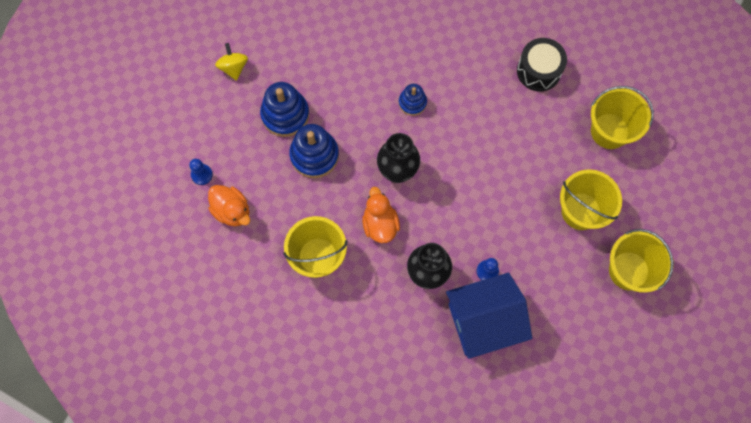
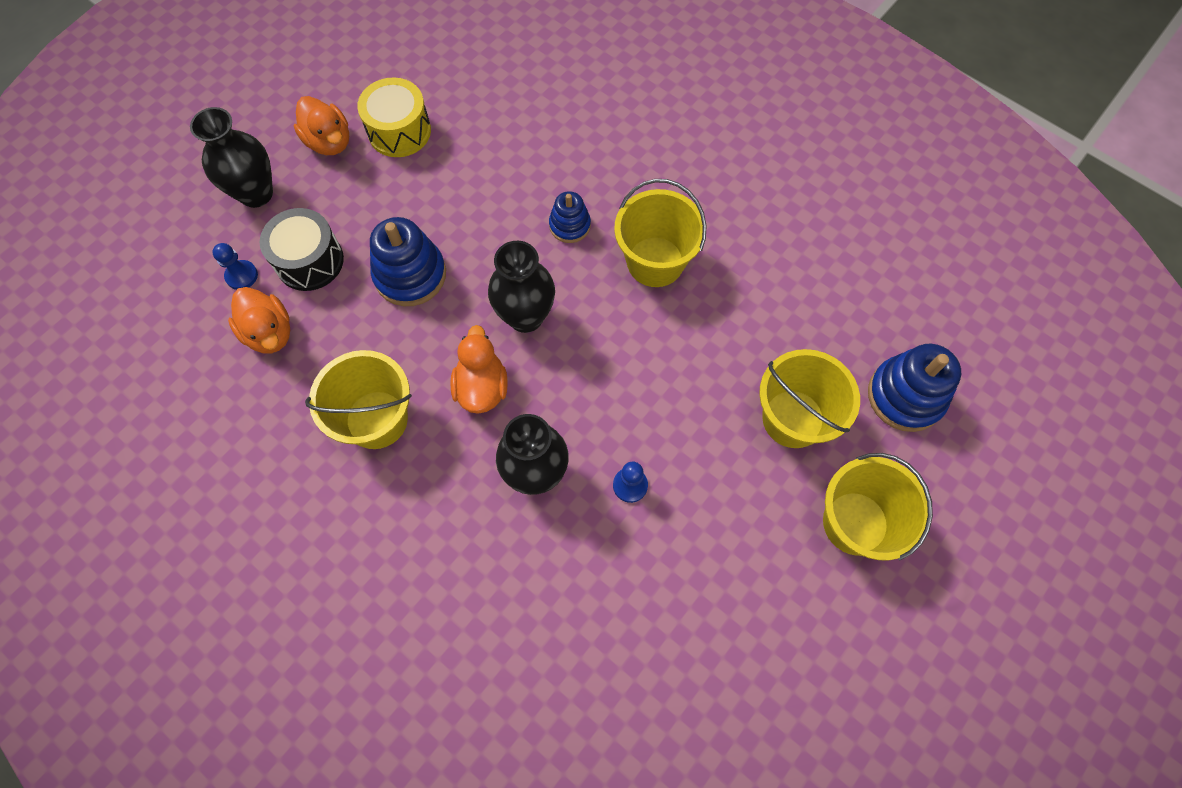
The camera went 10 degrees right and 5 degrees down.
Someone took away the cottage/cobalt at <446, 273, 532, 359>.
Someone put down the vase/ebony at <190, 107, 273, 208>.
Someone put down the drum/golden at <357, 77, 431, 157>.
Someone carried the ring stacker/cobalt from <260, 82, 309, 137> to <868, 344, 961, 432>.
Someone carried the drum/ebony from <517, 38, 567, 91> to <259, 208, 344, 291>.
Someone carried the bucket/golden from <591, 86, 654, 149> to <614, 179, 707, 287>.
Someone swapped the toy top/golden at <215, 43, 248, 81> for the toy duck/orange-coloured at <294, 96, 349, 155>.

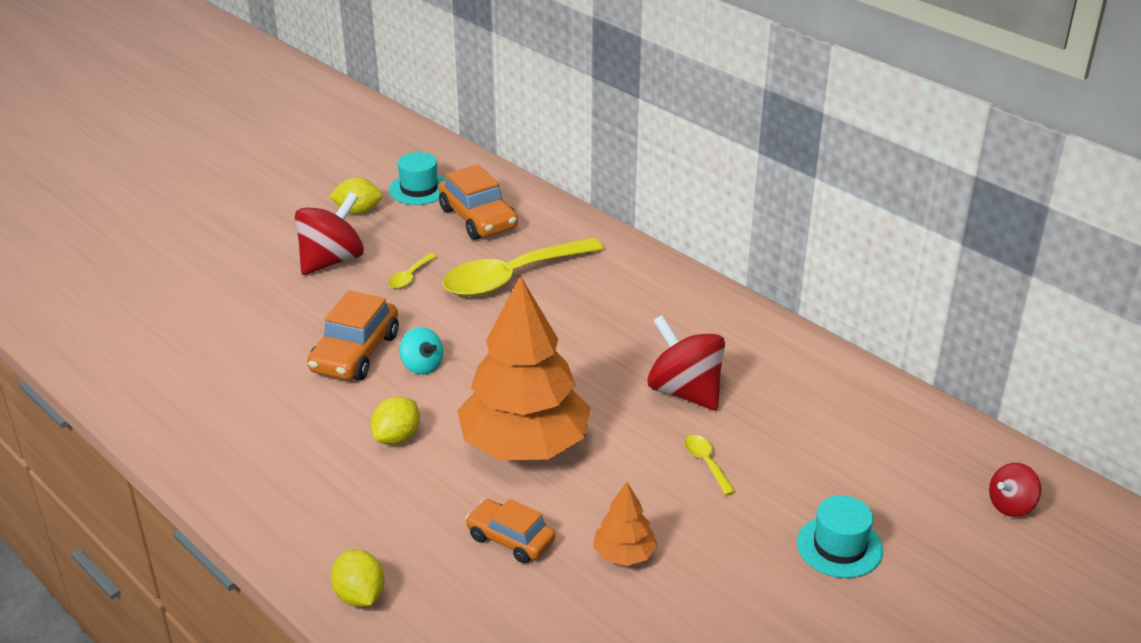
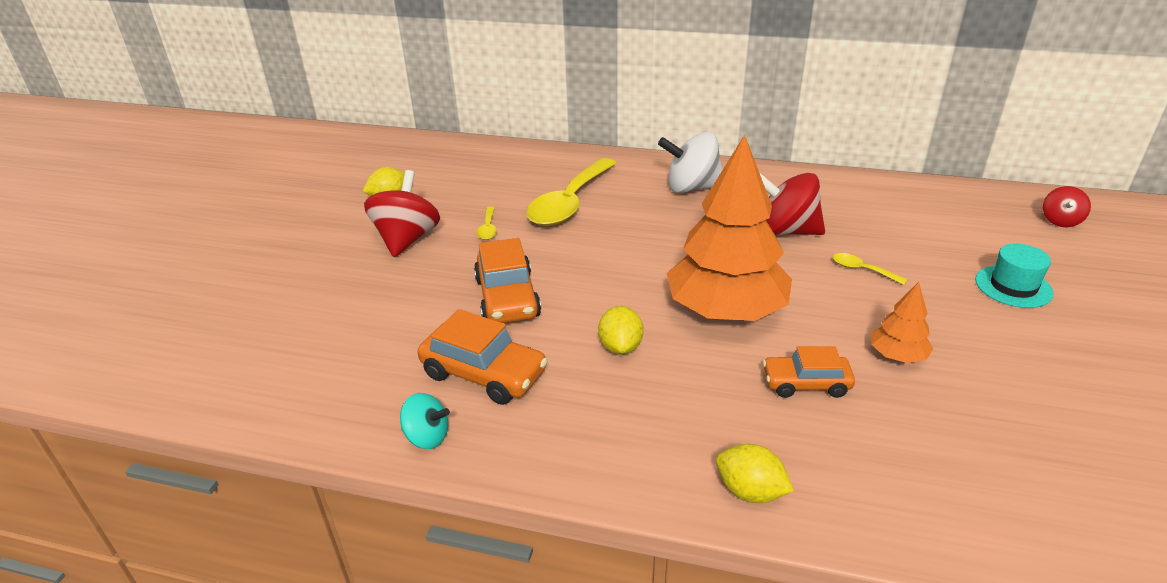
The camera went 30 degrees left and 0 degrees up.
Someone took away the hat/teal at <389, 152, 446, 205>.
Someone put down the toy top/white at <658, 132, 723, 193>.
Someone carried the toy top/teal from <400, 327, 443, 375> to <400, 393, 450, 449>.
Someone carried the toy car/orange-coloured from <438, 164, 518, 240> to <417, 309, 548, 405>.

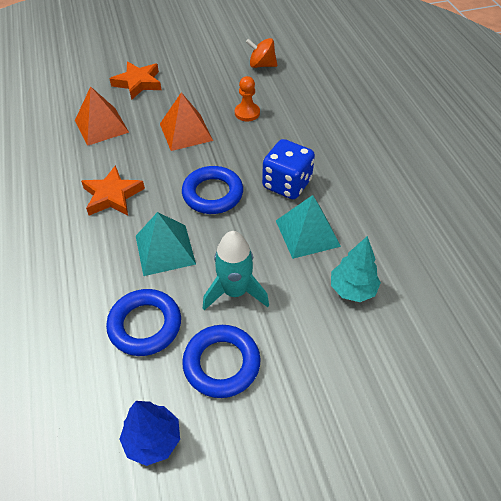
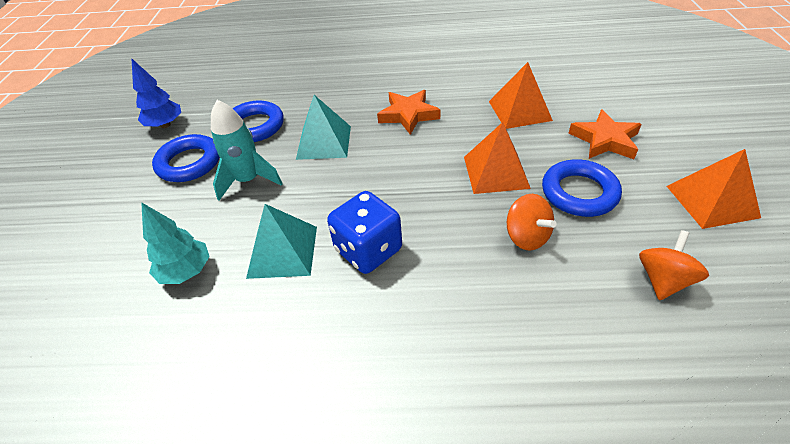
The camera went 110 degrees right and 5 degrees down.
Someone put down the solid pyramid/orange-coloured at <667, 149, 761, 229>.
Someone carried the torus/cobalt from <182, 166, 243, 214> to <542, 159, 622, 217>.
Someone swapped the game pawn/orange-coloured at <235, 76, 260, 121> for the toy top/orange-coloured at <507, 194, 556, 250>.

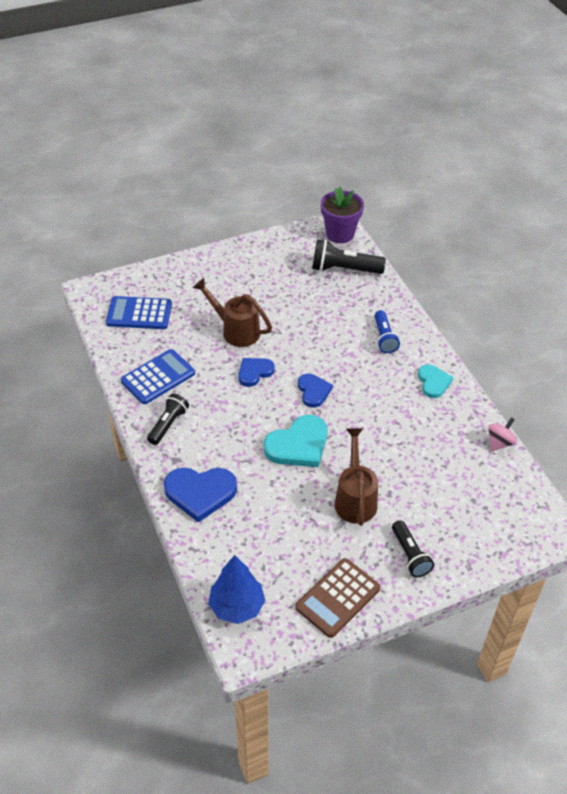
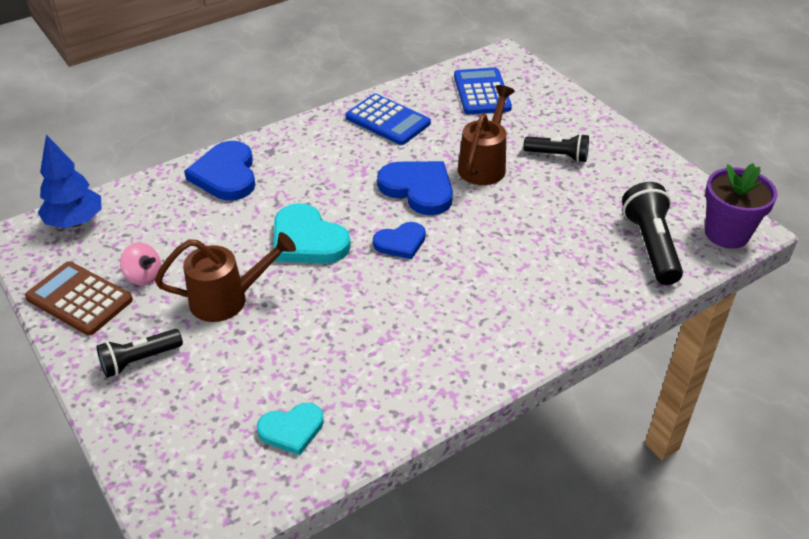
The camera went 80 degrees right and 5 degrees down.
Someone took away the flashlight/cobalt at <375, 310, 400, 353>.
Someone carried the flashlight/ebony from <147, 393, 189, 445> to <523, 134, 589, 162>.
Someone carried the love heart/teal from <418, 364, 453, 398> to <257, 403, 324, 456>.
Someone carried the toy top/pink from <488, 418, 517, 451> to <120, 242, 161, 286>.
Someone scaled the love heart/cobalt at <238, 358, 275, 387> by 1.63.

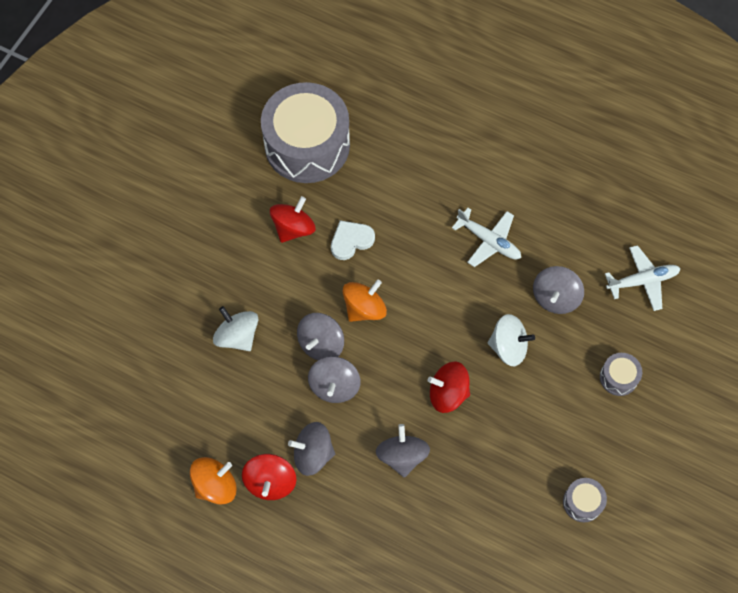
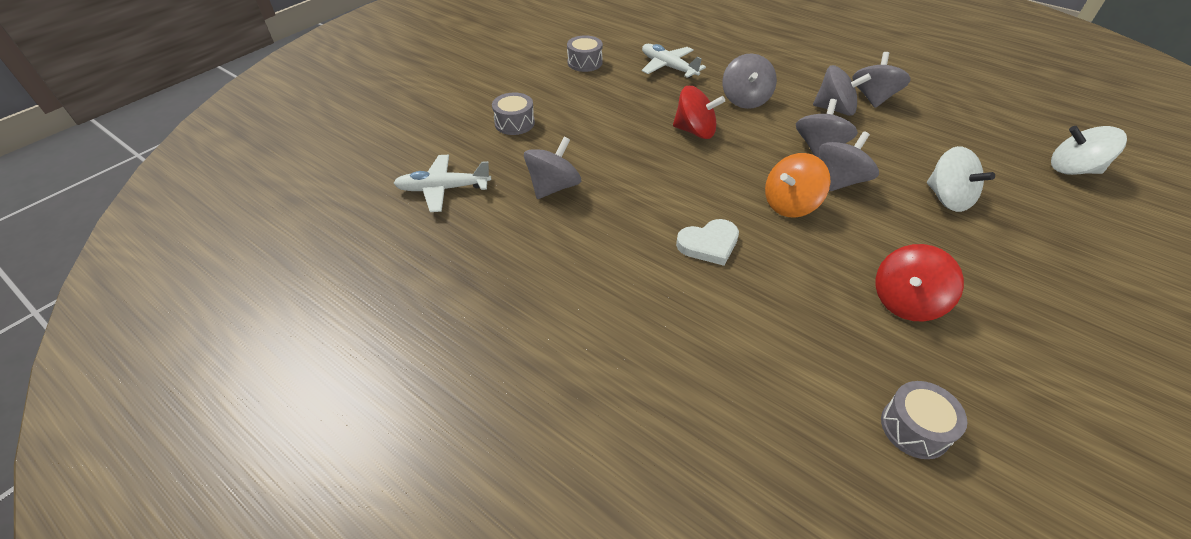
The camera went 170 degrees left and 20 degrees down.
Someone took away the toy top/orange-coloured at <190, 457, 237, 505>.
Someone carried the love heart/white from <331, 220, 375, 260> to <676, 219, 739, 266>.
Someone carried the plane/white from <452, 208, 521, 267> to <642, 44, 706, 78>.
Someone carried the toy top/white from <488, 314, 535, 366> to <1051, 126, 1127, 175>.
Someone repainted the toy top/red at <242, 454, 296, 500>, which became the toy top/ash-grey at <852, 52, 911, 108>.
Someone scaled the drum/ash-grey at <261, 82, 350, 183> by 0.41.

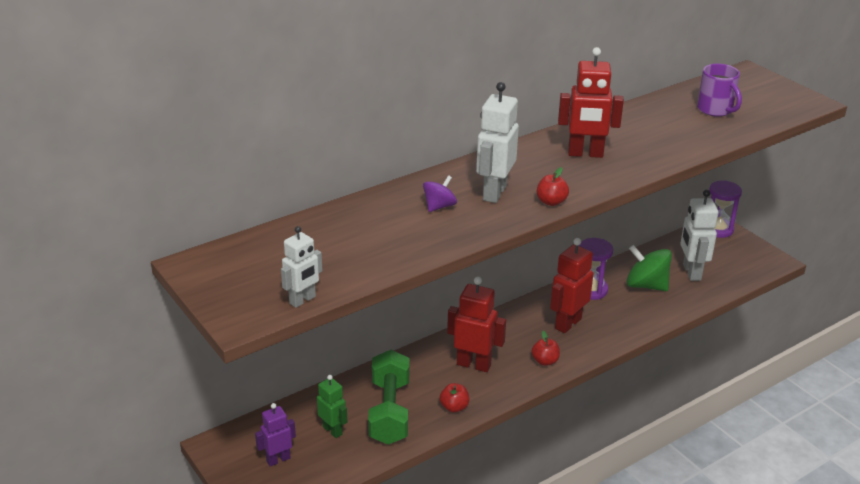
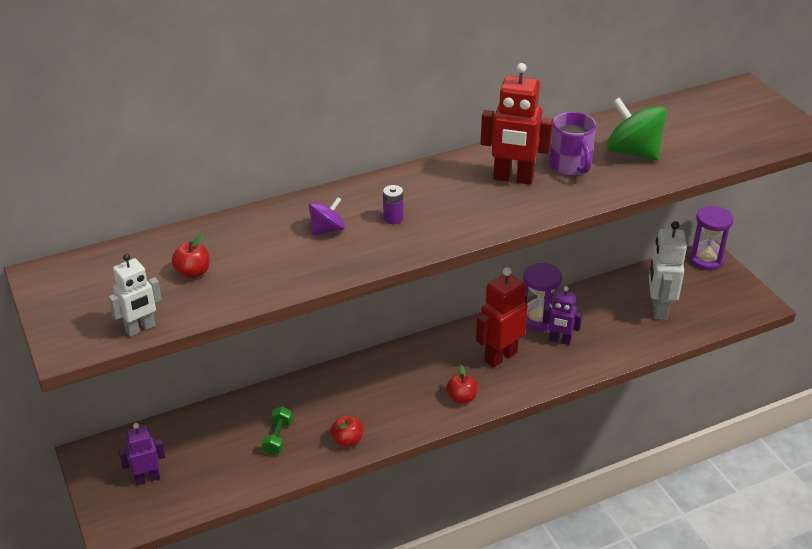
The camera went 10 degrees right and 5 degrees up.
Someone took away the robot figure/green at <317, 375, 347, 438>.
Someone took away the robot figure/red at <447, 276, 506, 372>.
Someone put down the robot figure/purple at <543, 286, 582, 345>.
Someone carried the apple/red from <537, 167, 569, 206> to <172, 234, 210, 279>.
Someone carried the toy top/green from <626, 245, 672, 291> to <606, 98, 667, 161>.
Someone carried the mug/purple from <697, 64, 742, 117> to <549, 112, 596, 176>.
Someone swapped the robot figure/white at <476, 82, 519, 203> for the power cell/purple at <383, 185, 403, 224>.
Someone scaled the hand weight/green at <368, 350, 409, 445> by 0.47.

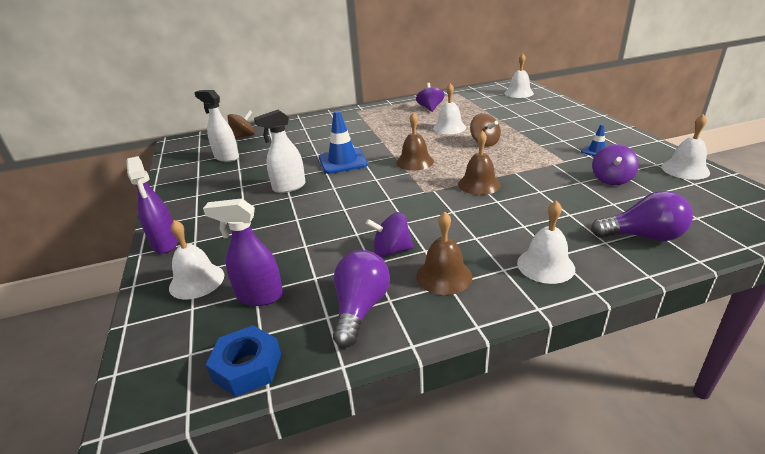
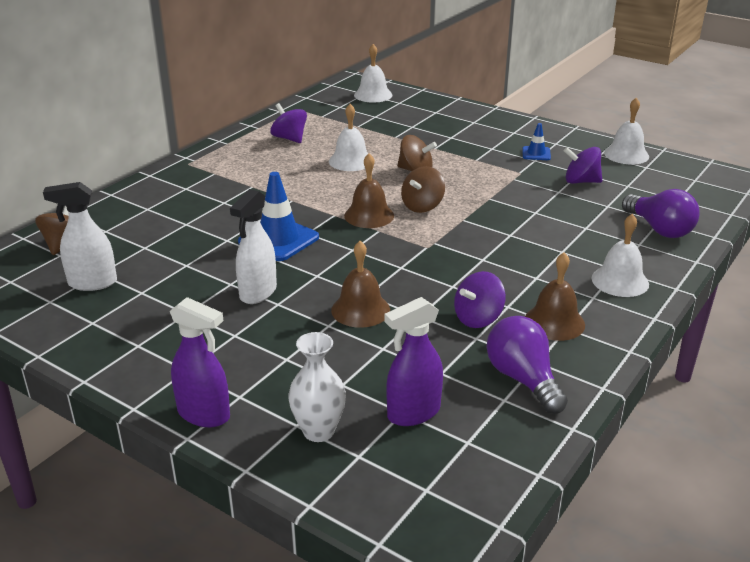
The camera went 40 degrees left and 0 degrees up.
Someone took away the nut/cobalt at <206, 326, 281, 397>.
Someone put down the toy top/dark brown at <401, 166, 445, 213>.
Someone carried the bell/dark brown from <458, 130, 501, 195> to <331, 241, 390, 328>.
Someone swapped the bell/white at <169, 220, 224, 300> for the vase/white at <288, 332, 346, 442>.
Someone rotated the lightbulb/purple at <591, 191, 693, 241> by 90 degrees clockwise.
Someone rotated the toy top/purple at <592, 144, 639, 185> by 120 degrees clockwise.

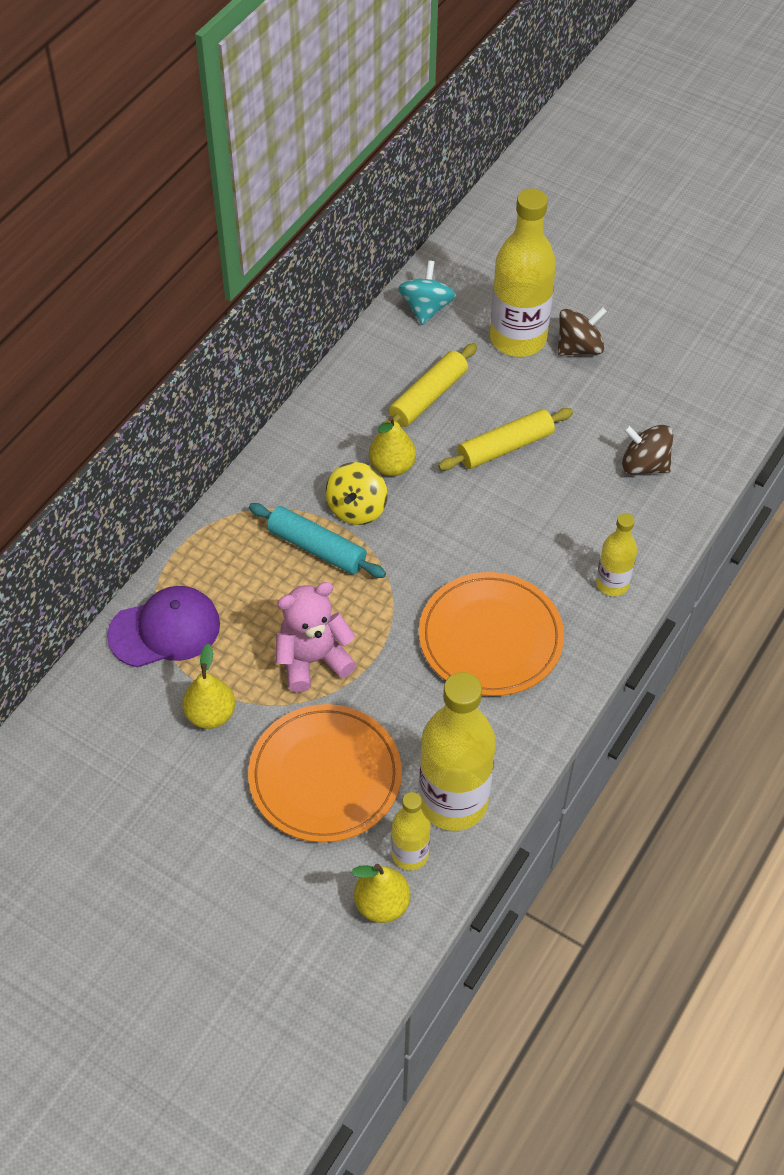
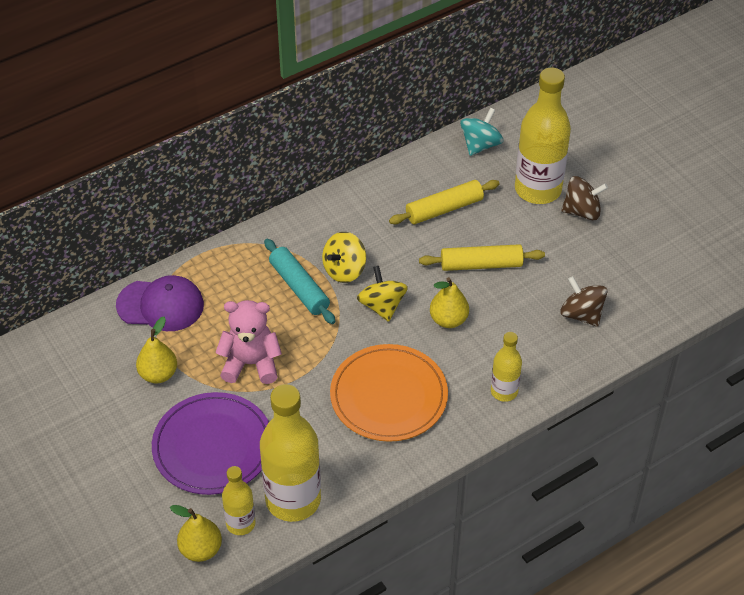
The camera went 25 degrees right and 5 degrees down.
Someone put down the toy top/golden at <357, 266, 408, 322>.
Someone carried the pear/golden from <369, 416, 416, 476> to <430, 277, 469, 328>.
Someone repainted the plate/orange-coloured at <248, 704, 402, 843>, which became the plate/purple at <152, 392, 269, 495>.

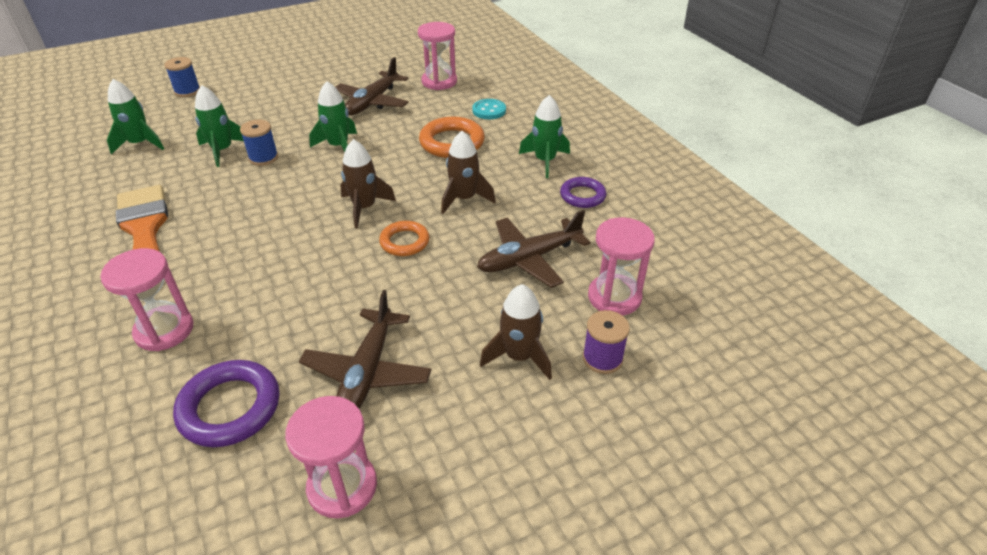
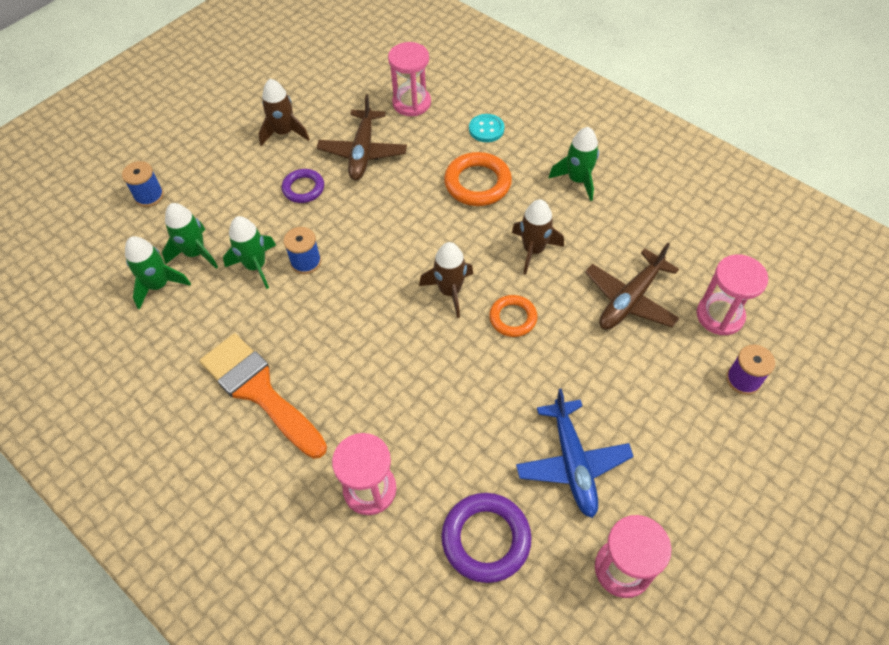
The camera went 20 degrees left and 15 degrees up.
Someone carried the rocket/green from <309, 81, 357, 152> to <162, 203, 218, 269>.
Someone carried the rocket/dark brown from <480, 284, 552, 380> to <259, 79, 310, 146>.
Someone carried the torus/purple from <560, 177, 606, 208> to <282, 169, 324, 203>.
Someone repainted the plane/dark brown at <299, 290, 431, 408>, which became the plane/cobalt at <516, 388, 634, 518>.

